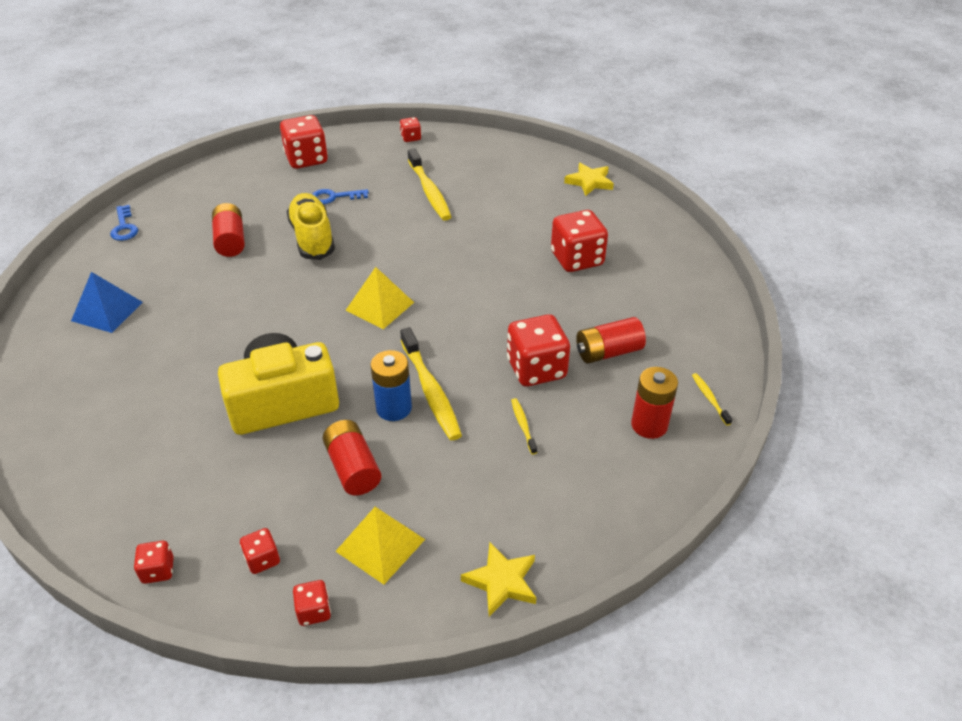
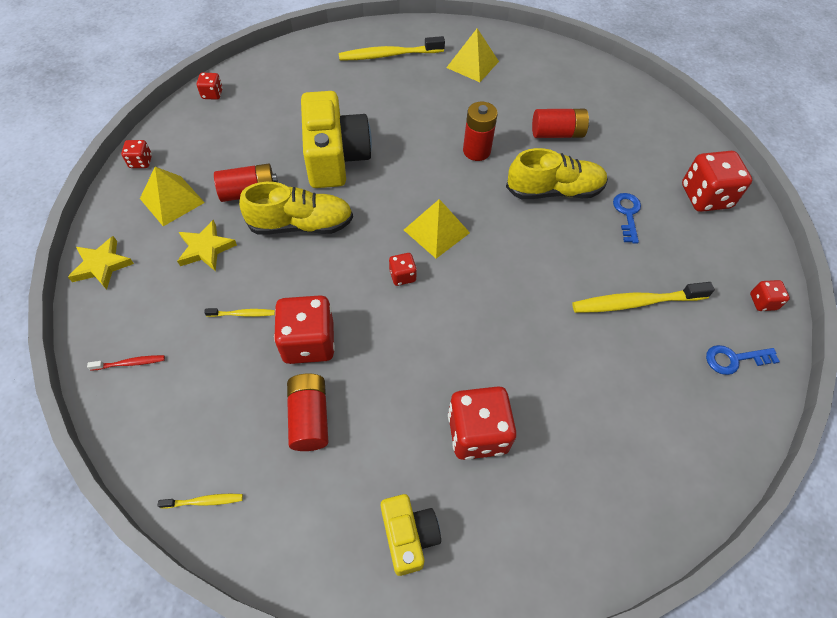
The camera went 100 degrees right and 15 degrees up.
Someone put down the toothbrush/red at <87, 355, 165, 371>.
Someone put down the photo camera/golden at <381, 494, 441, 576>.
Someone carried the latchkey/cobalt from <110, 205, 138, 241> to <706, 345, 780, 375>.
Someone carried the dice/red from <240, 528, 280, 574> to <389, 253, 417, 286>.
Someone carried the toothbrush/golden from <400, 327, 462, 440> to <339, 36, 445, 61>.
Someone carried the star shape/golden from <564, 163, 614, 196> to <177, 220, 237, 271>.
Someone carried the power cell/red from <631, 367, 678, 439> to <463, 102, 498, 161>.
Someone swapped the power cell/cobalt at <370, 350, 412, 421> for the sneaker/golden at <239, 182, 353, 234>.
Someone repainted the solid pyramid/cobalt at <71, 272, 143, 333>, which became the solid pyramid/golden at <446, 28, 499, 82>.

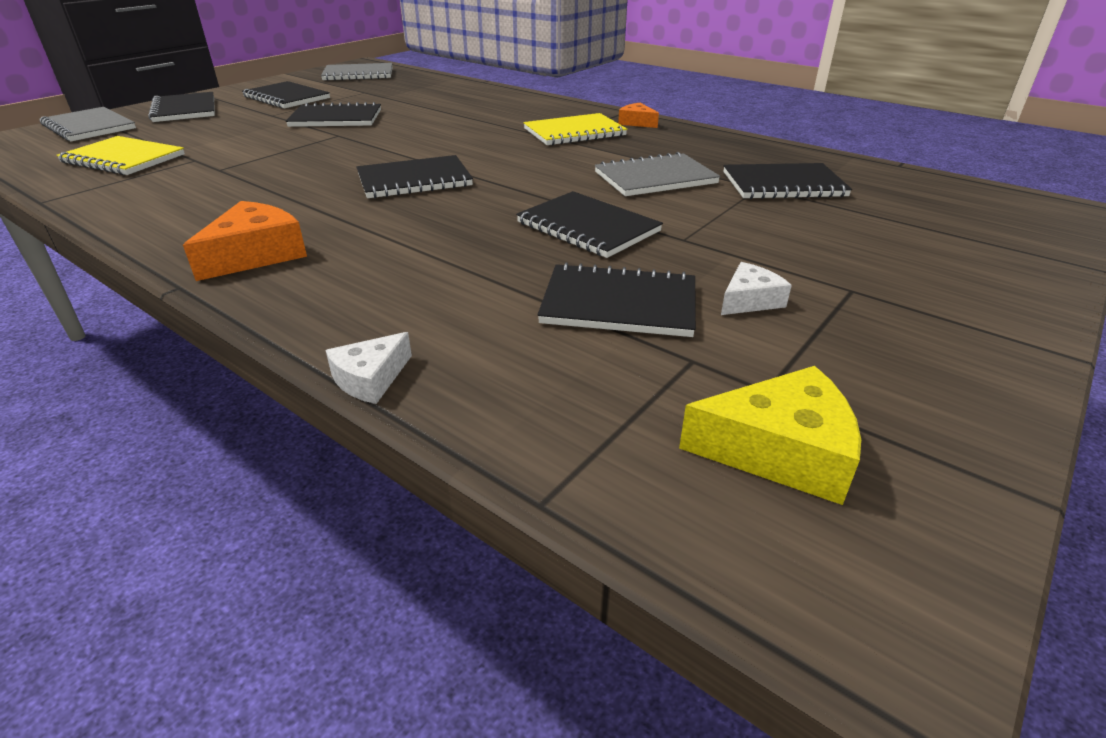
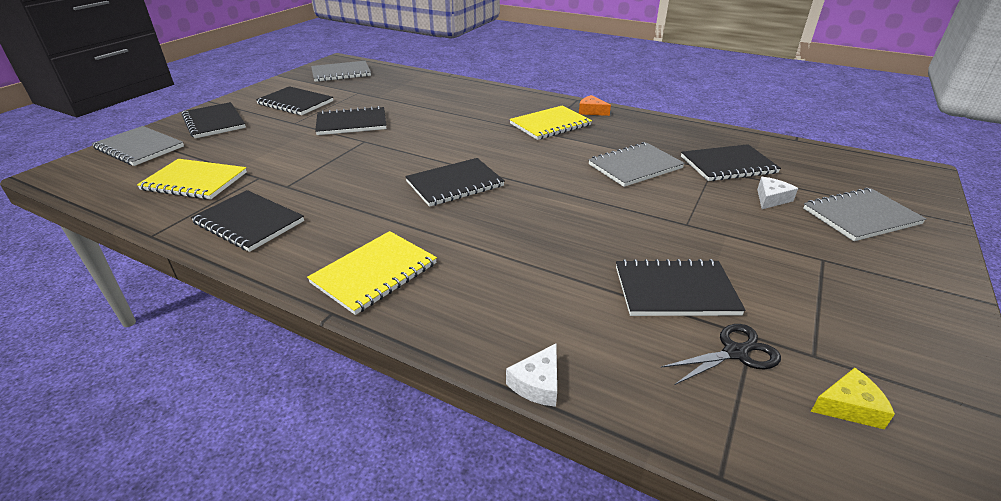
The camera went 10 degrees left and 0 degrees up.
Someone put down the pair of scissors/ebony at <661, 324, 781, 385>.
Someone put down the exercise book/ash-grey at <803, 188, 926, 241>.
Someone carried the exercise book/ebony from <516, 191, 663, 258> to <191, 190, 304, 252>.
Someone carried the piece of cheese/white from <721, 262, 792, 315> to <757, 177, 798, 209>.
Someone swapped the piece of cheese/orange-coloured at <183, 201, 307, 281> for the exercise book/golden at <307, 231, 437, 315>.
Someone scaled the piece of cheese/golden at <679, 366, 861, 505> by 0.60.

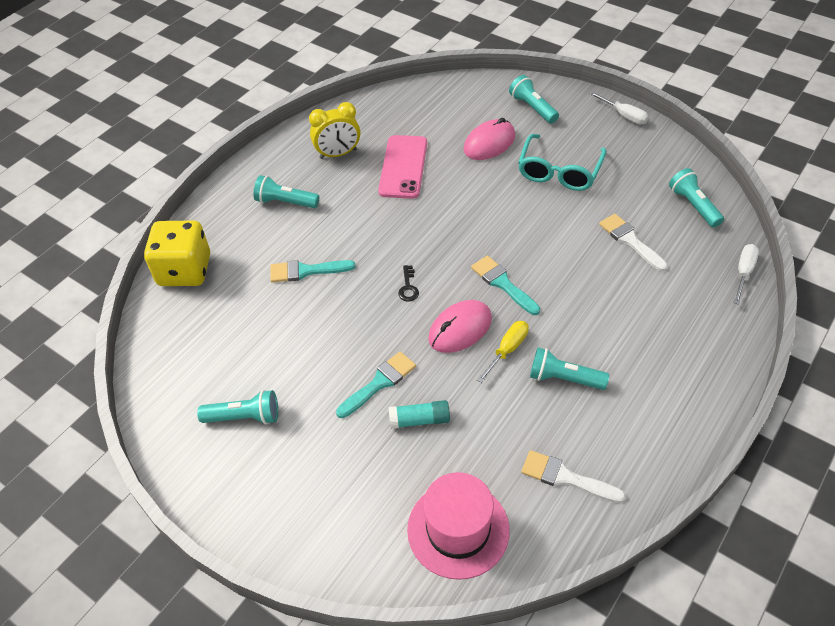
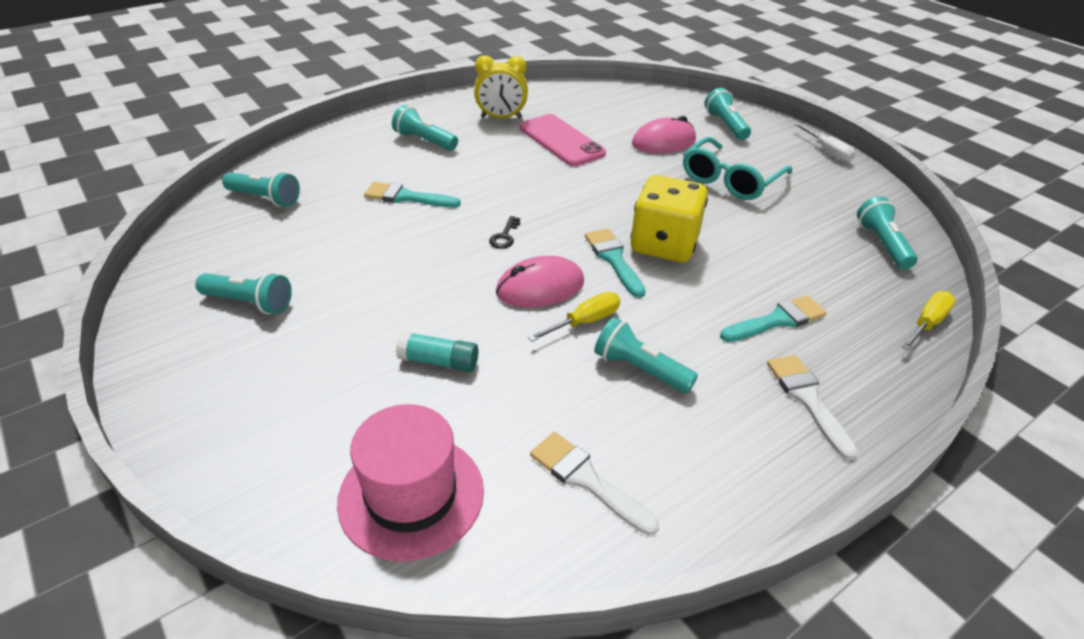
The camera went 15 degrees right and 10 degrees down.
Someone put down the flashlight/teal at <222, 171, 300, 207>.
Someone carried the dice/golden from <144, 220, 210, 286> to <630, 175, 708, 262>.
Someone carried the brush/teal from <336, 351, 416, 418> to <720, 295, 827, 342>.
Someone carried the brush/white from <599, 214, 668, 271> to <767, 355, 858, 461>.
Someone repainted the screwdriver/white at <734, 244, 759, 305>, which became the screwdriver/golden at <902, 291, 956, 351>.
Someone rotated the phone/pink at <378, 135, 427, 199> by 60 degrees counterclockwise.

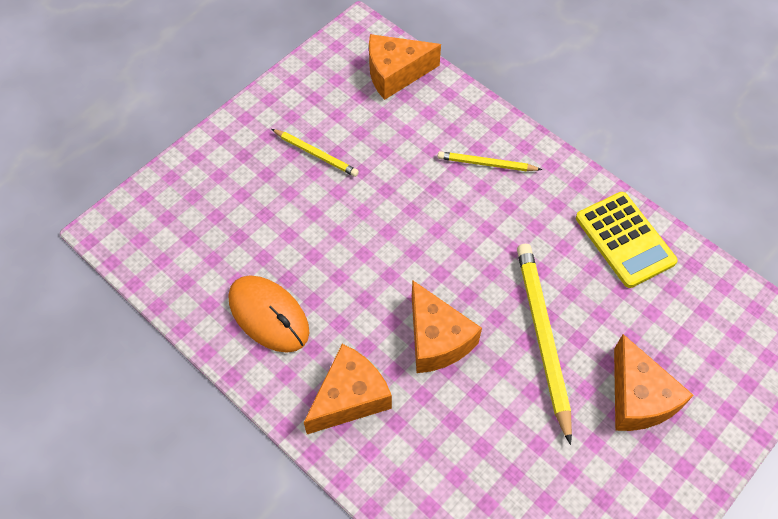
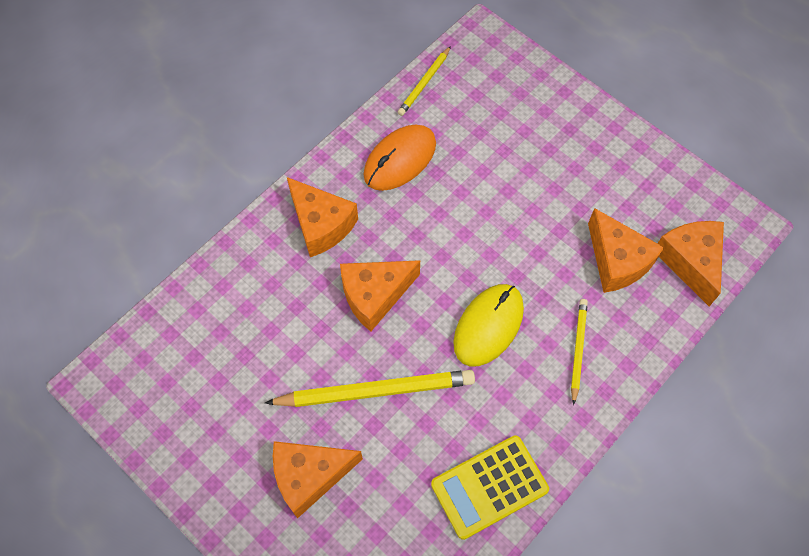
The camera went 90 degrees right and 5 degrees up.
Someone put down the PC mouse/golden at <453, 284, 524, 367>.
Someone put down the piece of cheese/orange-coloured at <588, 208, 664, 293>.
Someone carried the wooden pencil/golden from <272, 129, 359, 177> to <398, 46, 451, 116>.

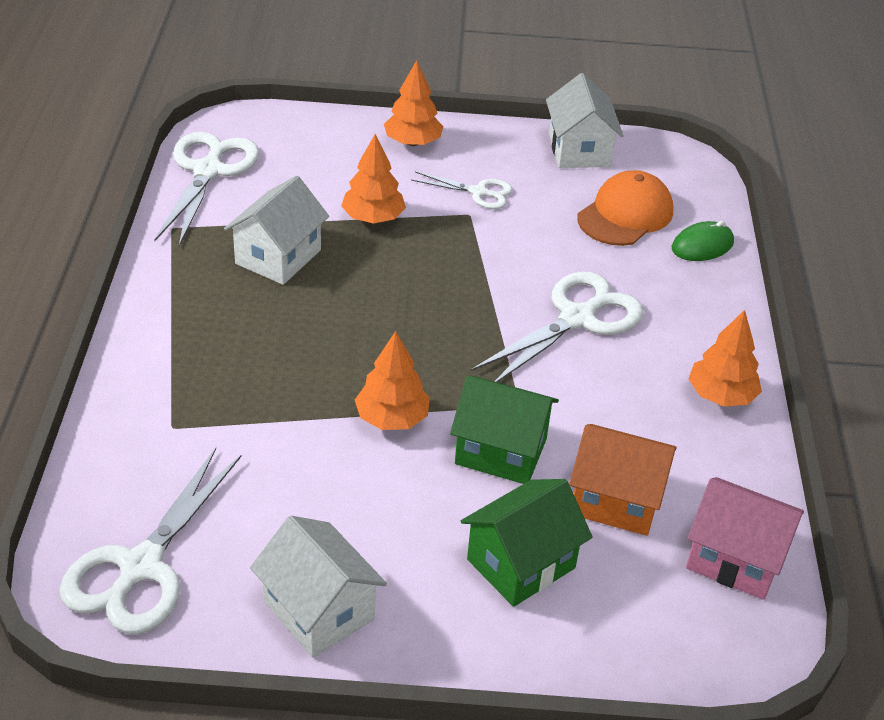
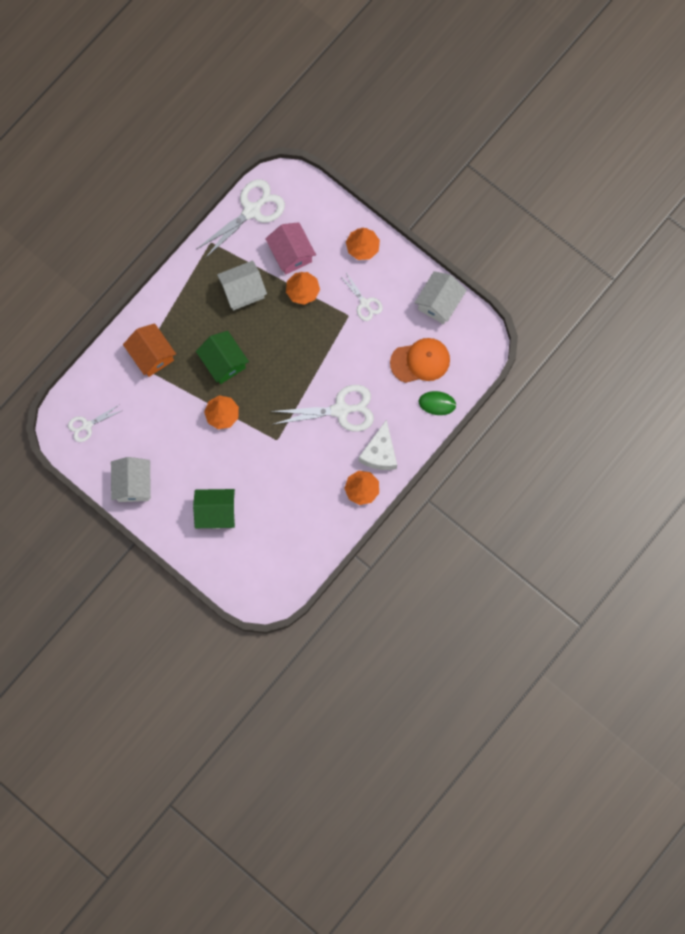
The camera went 40 degrees right and 35 degrees up.
Someone put down the piece of cheese/white at <359, 419, 397, 470>.
Someone carried the cottage/green from <450, 376, 559, 484> to <196, 331, 249, 384>.
Someone carried the cottage/orange-coloured from <569, 424, 676, 536> to <123, 323, 176, 377>.
Someone carried the cottage/pink from <686, 477, 804, 600> to <265, 222, 316, 275>.
Someone scaled the pair of scissors/white at <59, 448, 242, 634> by 0.55.

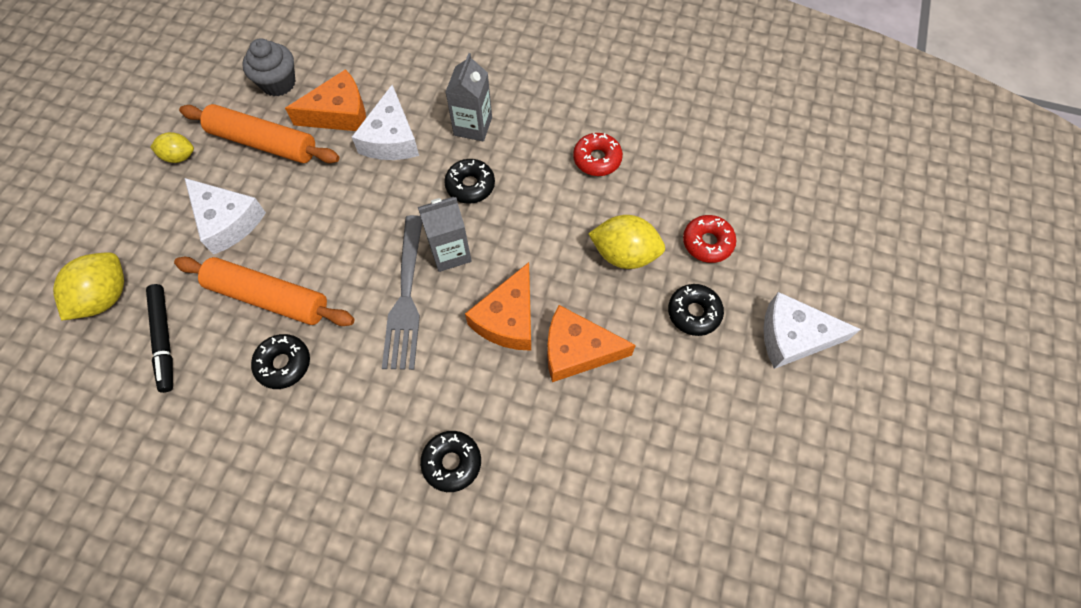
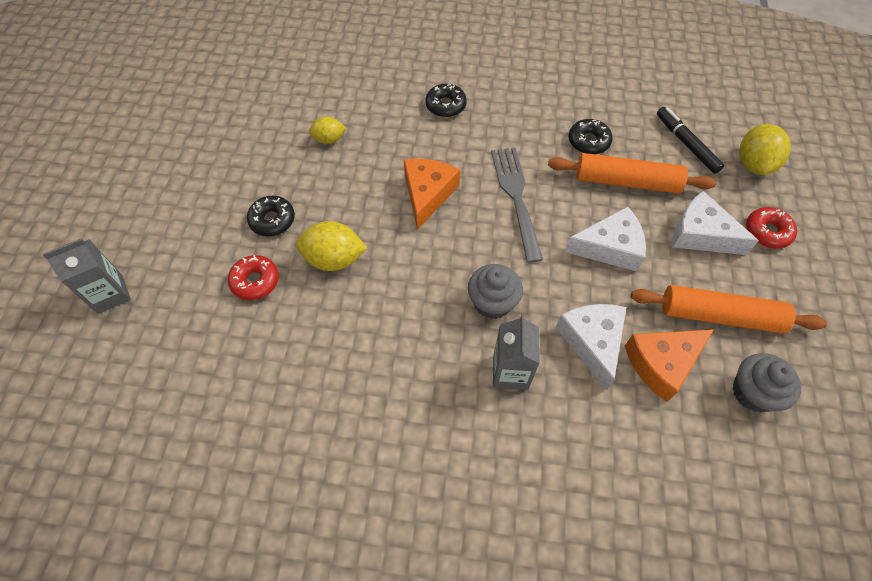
The camera went 170 degrees right and 5 degrees down.
Someone took away the piece of cheese/orange-coloured at <547, 305, 636, 382>.
Someone carried the citrus fruit/golden from <150, 132, 194, 163> to <309, 117, 347, 144>.
Someone carried the juice carton/ash-grey from <418, 197, 472, 272> to <43, 239, 131, 314>.
Someone carried the doughnut/red from <573, 133, 623, 176> to <746, 207, 797, 249>.
Someone carried the piece of cheese/white from <764, 292, 861, 369> to <565, 207, 646, 271>.
Someone swapped the doughnut/ebony at <444, 159, 495, 204> for the muffin/ash-grey at <468, 264, 523, 319>.

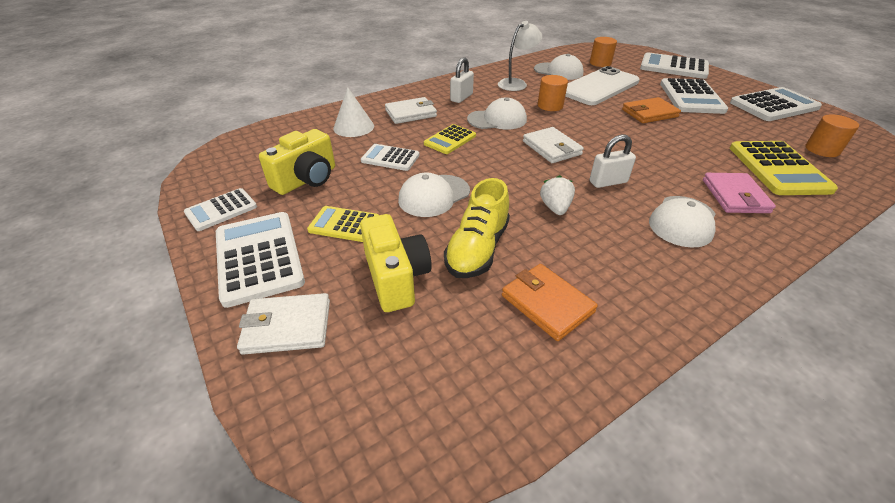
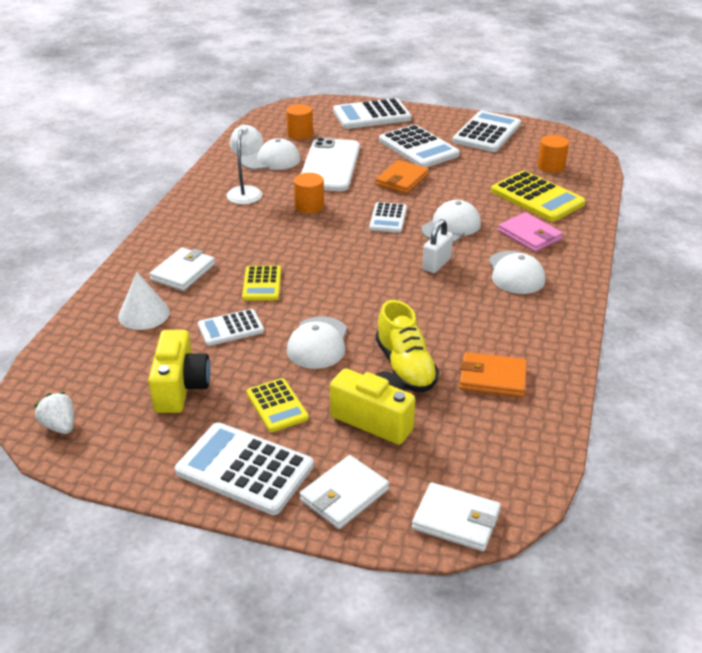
The camera went 40 degrees left and 5 degrees down.
Someone took away the small lock/white at <450, 57, 474, 103>.
Someone carried the pocket calculator/white from <184, 188, 257, 231> to <369, 202, 407, 233>.
Someone carried the baseball cap/white from <467, 97, 527, 129> to <421, 200, 481, 242>.
Someone carried the wallet/white from <523, 127, 584, 163> to <412, 482, 501, 551>.
Someone carried the toy strawberry/white from <540, 175, 575, 215> to <34, 392, 74, 434>.
Someone rotated the pocket calculator/golden at <307, 206, 379, 242> by 90 degrees counterclockwise.

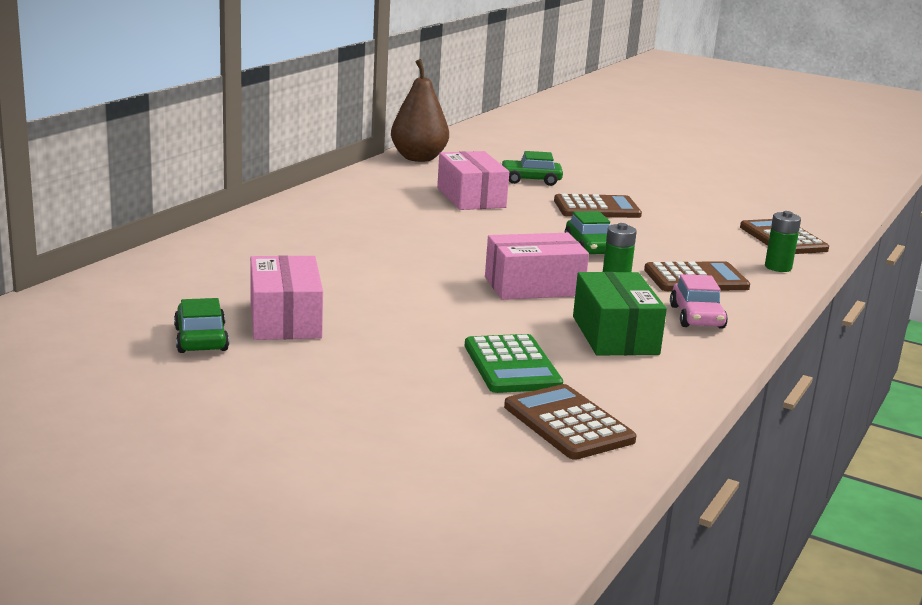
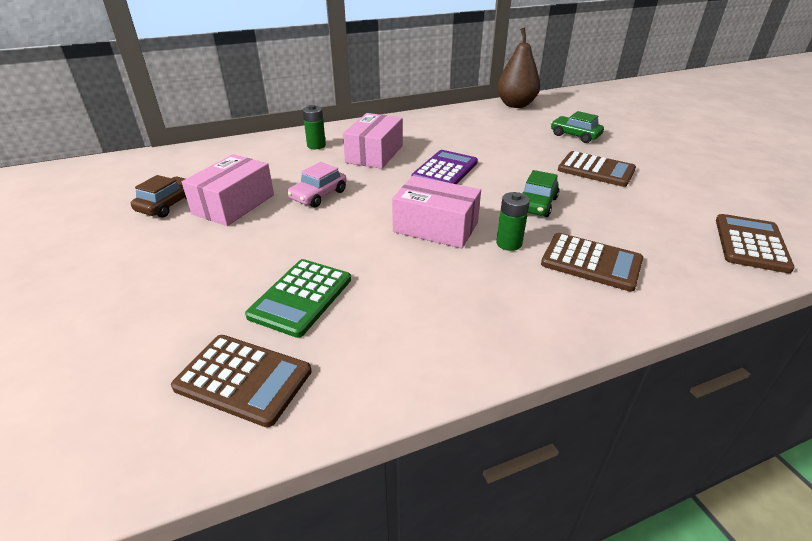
The camera went 40 degrees right and 15 degrees up.
Someone took away the package/green at <573, 272, 667, 356>.
Someone put down the pocket calculator/purple at <412, 150, 478, 184>.
Someone carried the package/pink from <437, 151, 509, 210> to <343, 113, 403, 169>.
Someone carried the toy car/pink from <670, 274, 728, 329> to <287, 162, 346, 207>.
Someone carried the power cell/green from <765, 211, 801, 272> to <303, 105, 326, 149>.
Someone repainted the toy car/green at <174, 298, 229, 353>, which became the toy car/dark brown at <131, 175, 187, 218>.
Someone rotated the pocket calculator/dark brown at <504, 384, 637, 460> by 105 degrees clockwise.

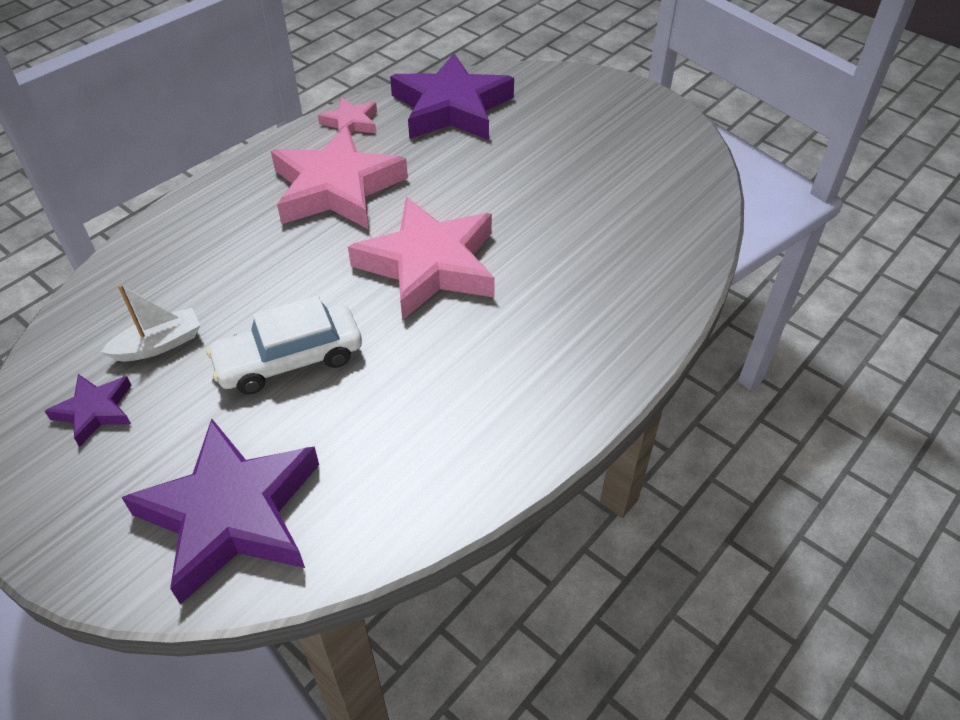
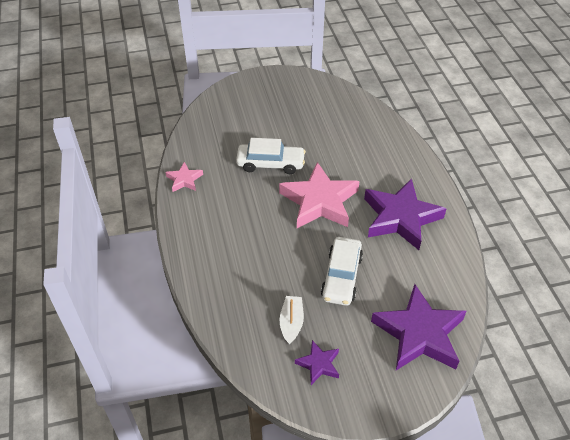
The camera went 55 degrees left and 0 degrees up.
Someone took away the star shape/pink at <271, 125, 408, 229>.
Someone put down the toy car/white at <236, 138, 306, 174>.
Someone carried the star shape/purple from <390, 53, 514, 140> to <364, 178, 446, 250>.

